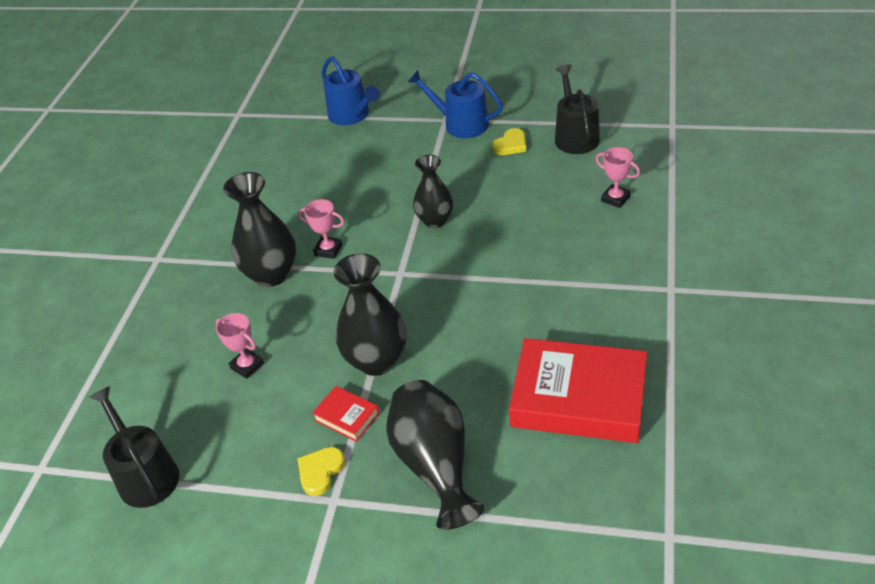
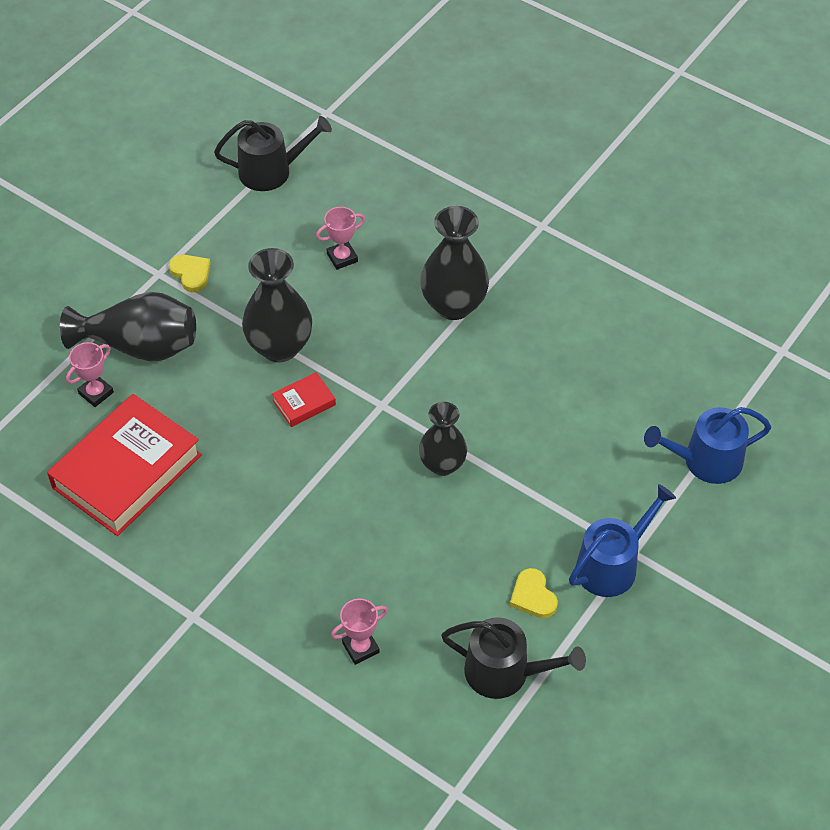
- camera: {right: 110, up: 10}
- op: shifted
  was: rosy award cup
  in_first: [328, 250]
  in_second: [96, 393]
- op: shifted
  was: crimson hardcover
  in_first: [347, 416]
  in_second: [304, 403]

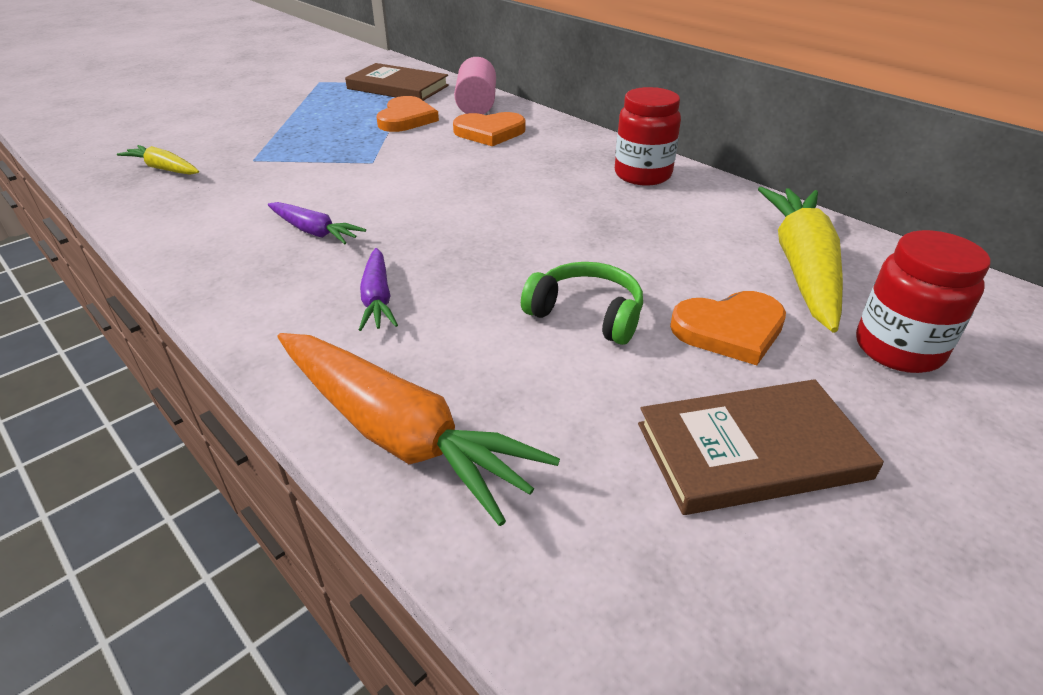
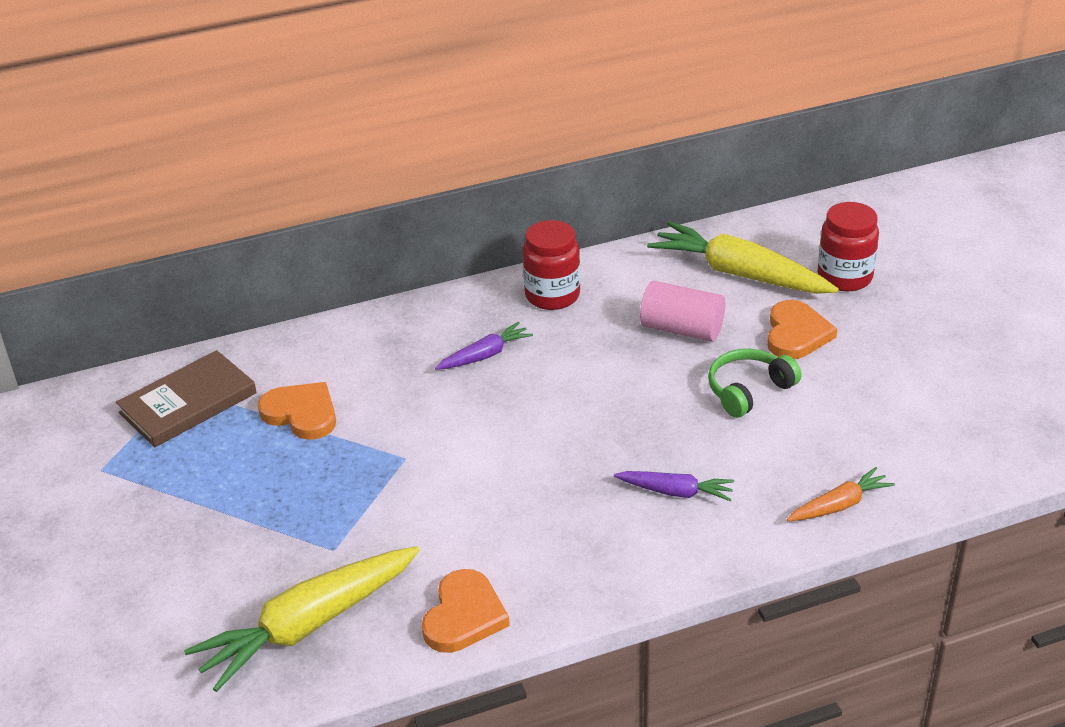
- camera: {right: -65, up: 0}
- op: shifted
  was: rosy cylinder
  in_first: [476, 105]
  in_second: [682, 329]
- op: shifted
  was: orange heart
  in_first: [489, 132]
  in_second: [464, 616]
- op: scaled
  was: yellow root vegetable
  in_first: [164, 169]
  in_second: [308, 625]
  ratio: 1.95
- op: shifted
  was: violet root vegetable
  in_first: [314, 231]
  in_second: [485, 355]
- op: scaled
  was: orange root vegetable
  in_first: [399, 434]
  in_second: [839, 505]
  ratio: 0.51
- op: gone
  was: russet hardcover
  in_first: [751, 450]

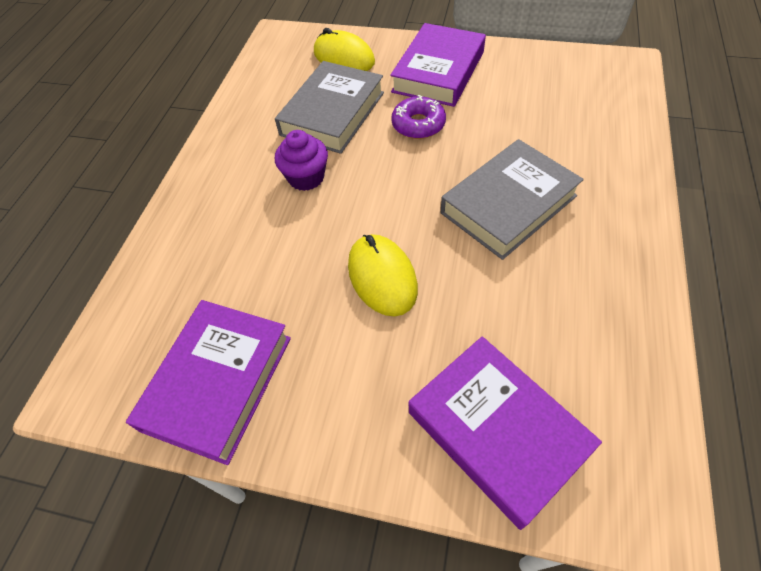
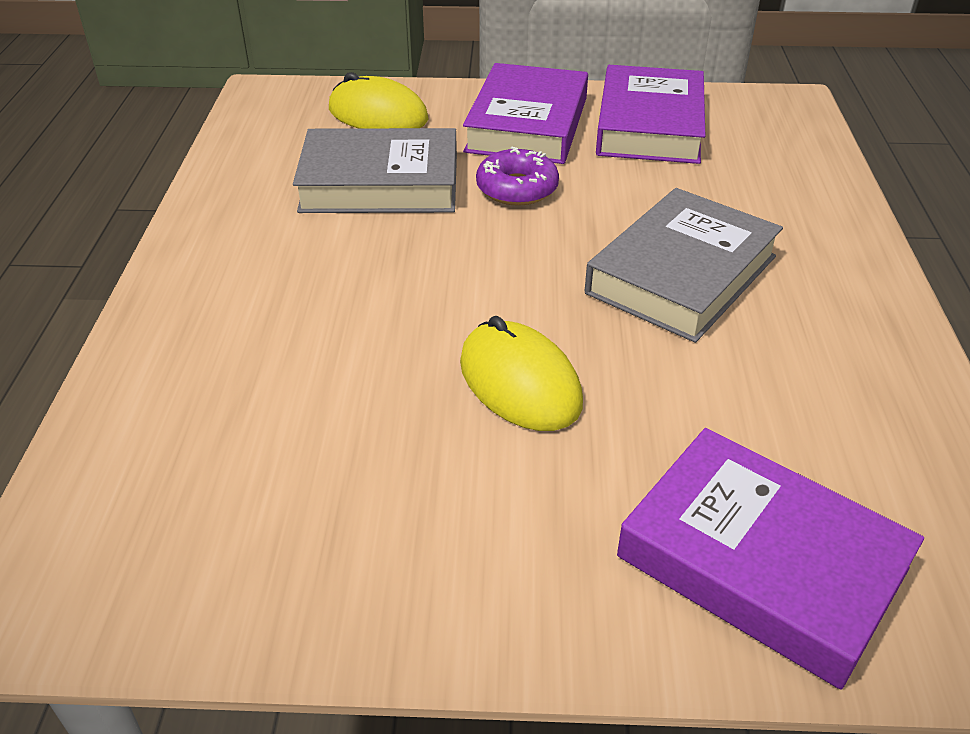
- camera: {right: -15, up: -15}
- op: rotated
  was: grey hardcover
  in_first: [332, 113]
  in_second: [380, 183]
  clockwise: 75
- op: gone
  was: violet cupcake
  in_first: [306, 177]
- op: shifted
  was: violet hardcover
  in_first: [218, 382]
  in_second: [649, 125]

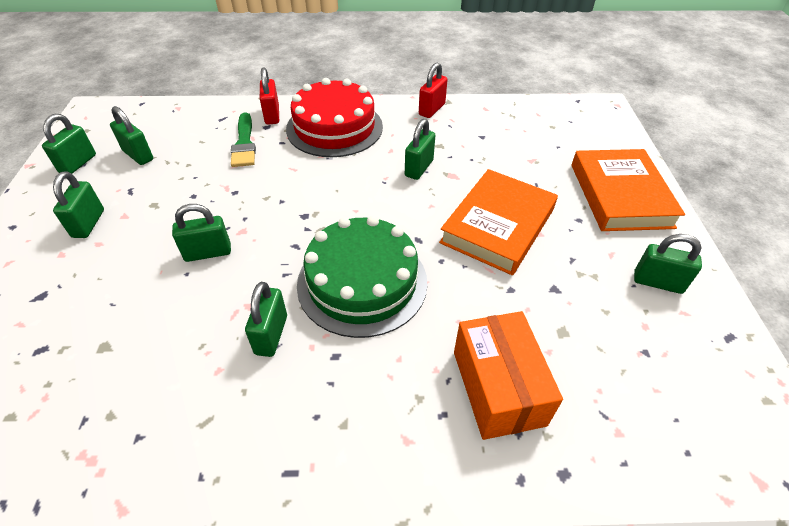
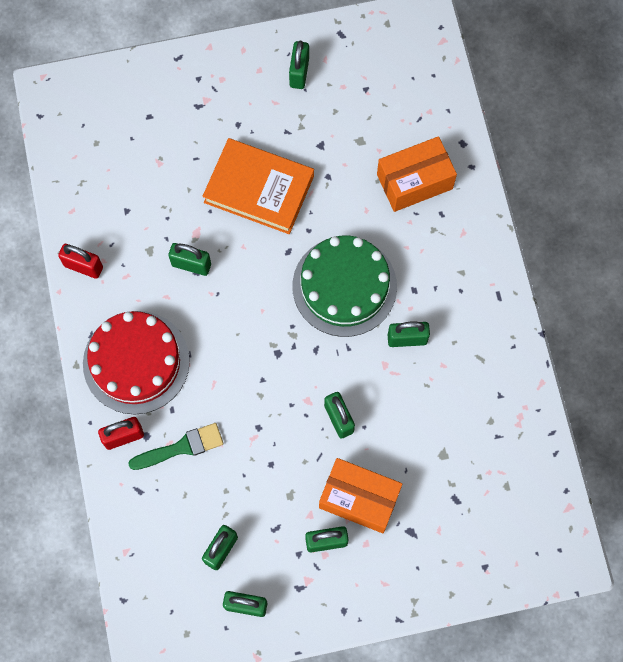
- camera: {right: -100, up: 25}
- op: gone
  was: orange hardcover
  in_first: [620, 195]
- op: new
  now: orange box
  in_second: [359, 499]

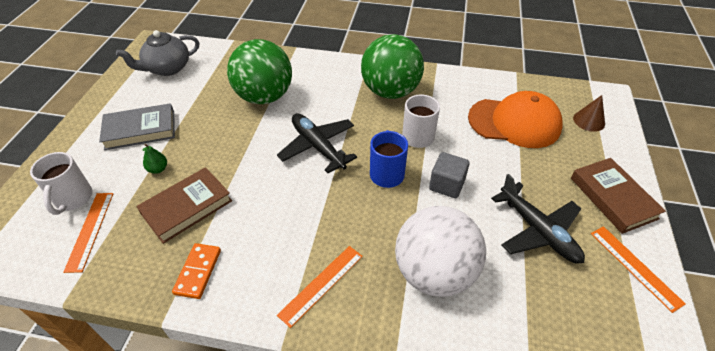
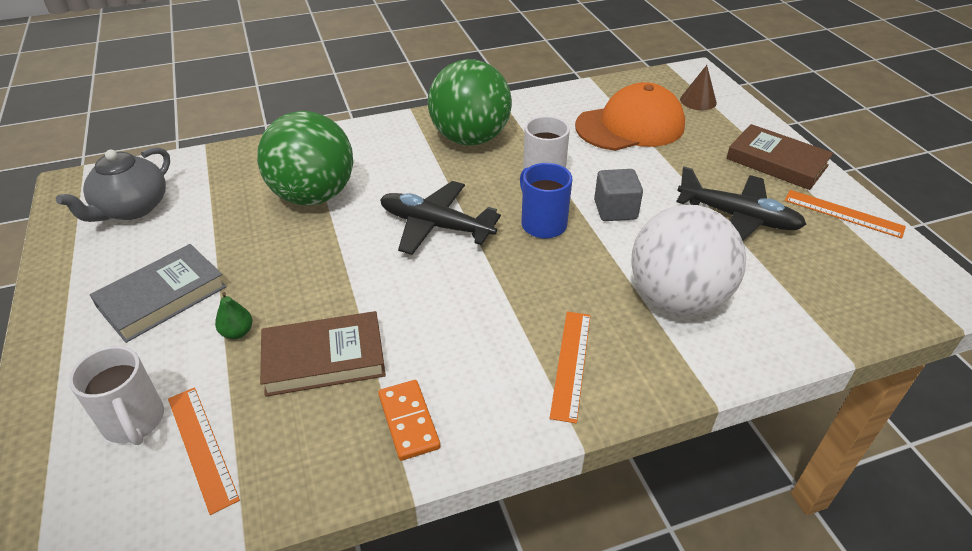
- camera: {right: -30, up: -5}
- op: rotated
  was: russet hardcover
  in_first: [187, 207]
  in_second: [324, 358]
  clockwise: 60

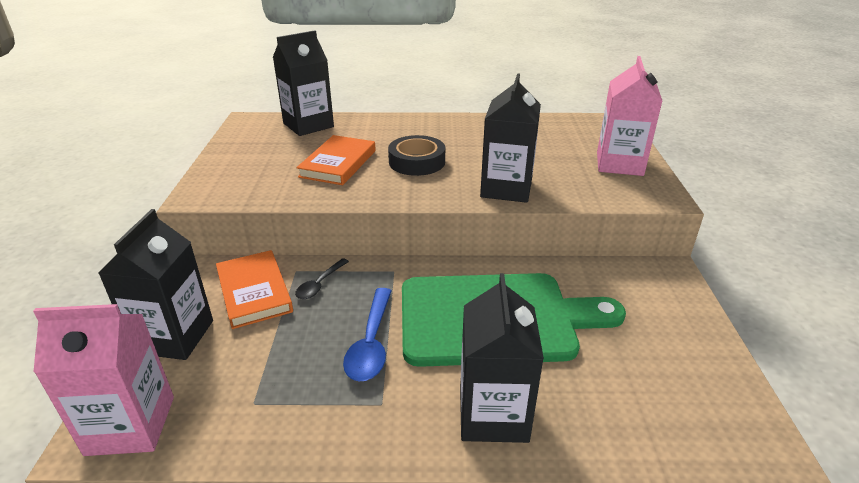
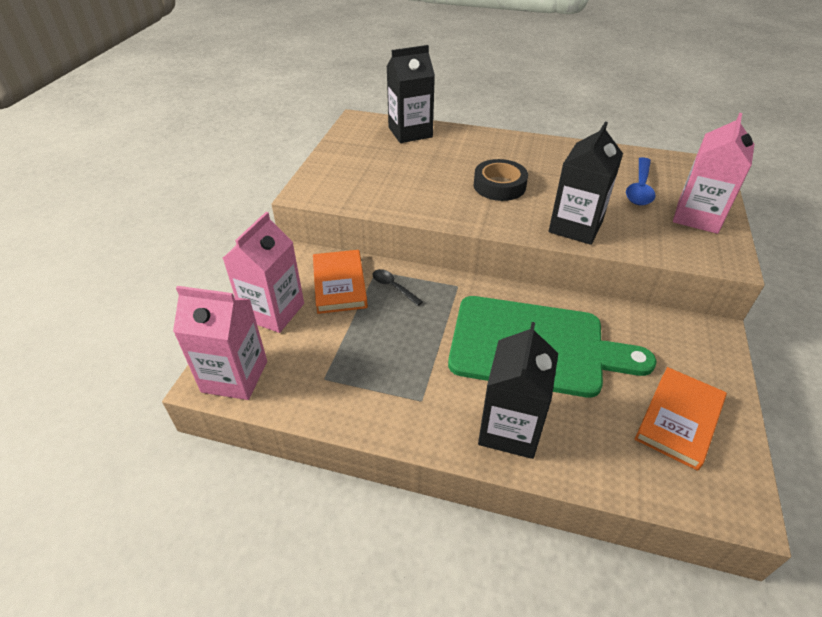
- camera: {right: 15, up: 10}
- op: shifted
  was: orange hardcover
  in_first: [338, 164]
  in_second: [679, 419]
- op: repainted
  was: jet-black carton
  now: rosy carton
  in_first: [174, 336]
  in_second: [273, 311]
- op: rotated
  was: jet-black tablespoon
  in_first: [320, 284]
  in_second: [393, 287]
  clockwise: 90
- op: shifted
  was: royal blue tablespoon
  in_first: [371, 343]
  in_second: [640, 188]

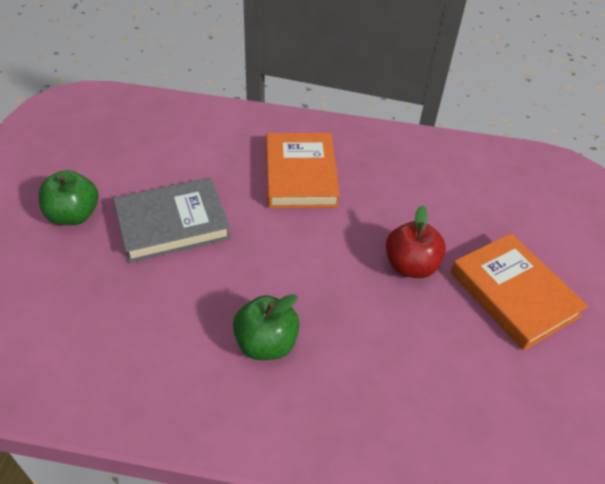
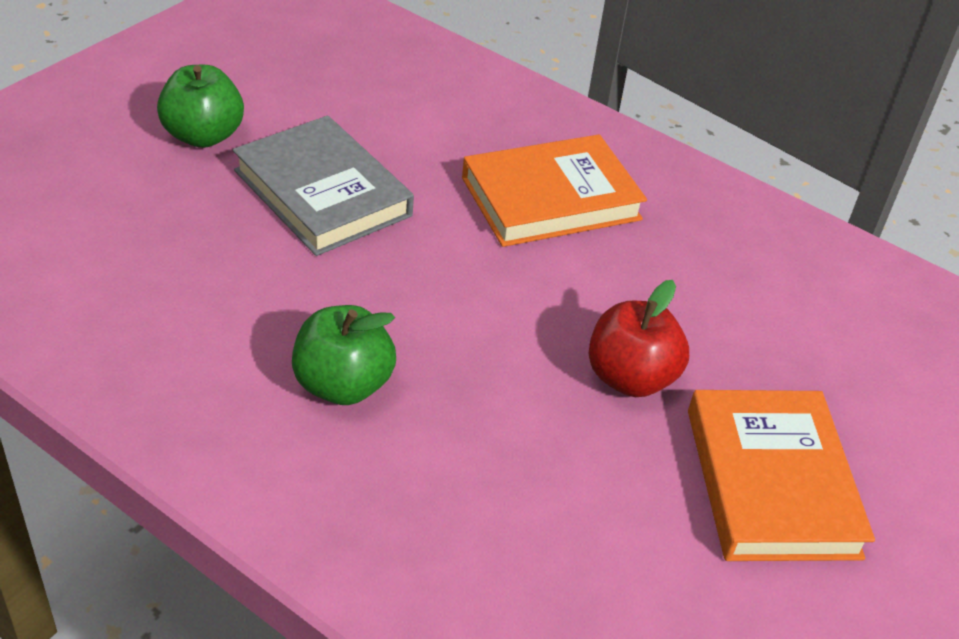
- camera: {right: 25, up: -5}
- op: rotated
  was: orange hardcover
  in_first: [300, 175]
  in_second: [551, 199]
  clockwise: 45
- op: rotated
  was: grey hardcover
  in_first: [172, 224]
  in_second: [322, 193]
  clockwise: 45

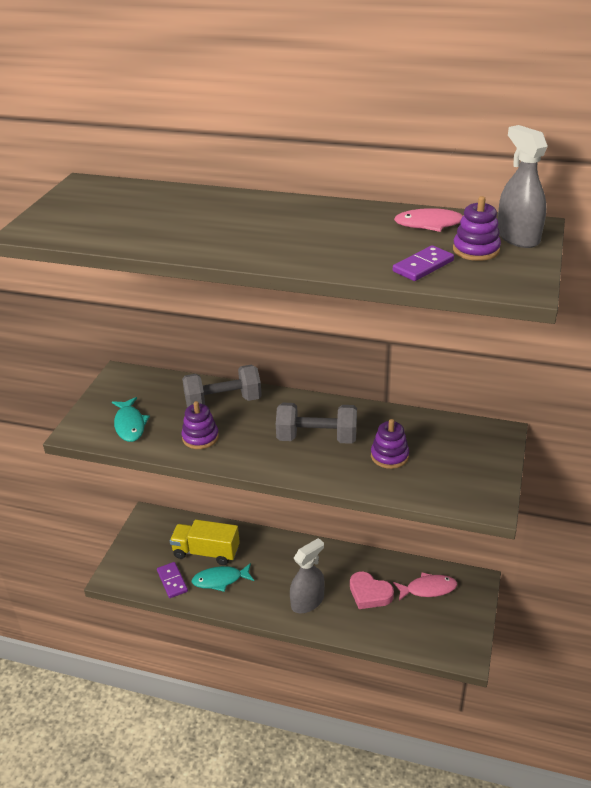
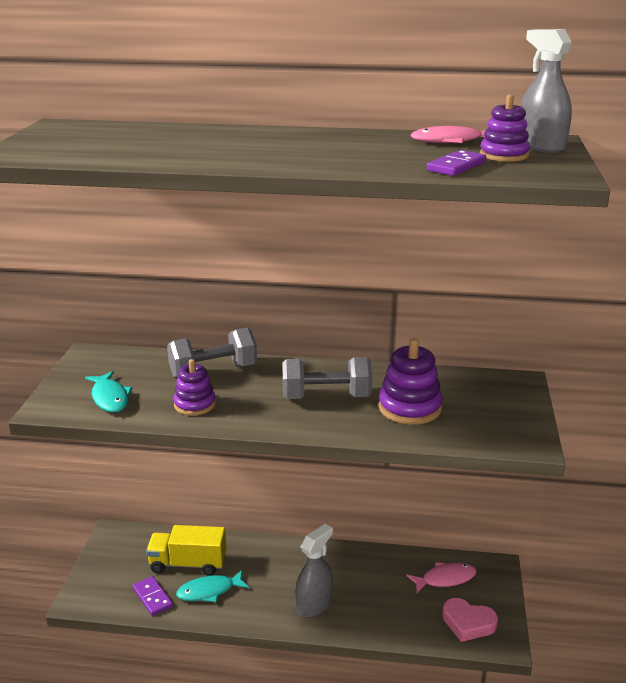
- camera: {right: -10, up: -10}
- op: scaled
  was: violet ring stacker
  in_first: [389, 456]
  in_second: [410, 408]
  ratio: 1.51
- op: shifted
  was: rosy heart
  in_first: [369, 593]
  in_second: [468, 623]

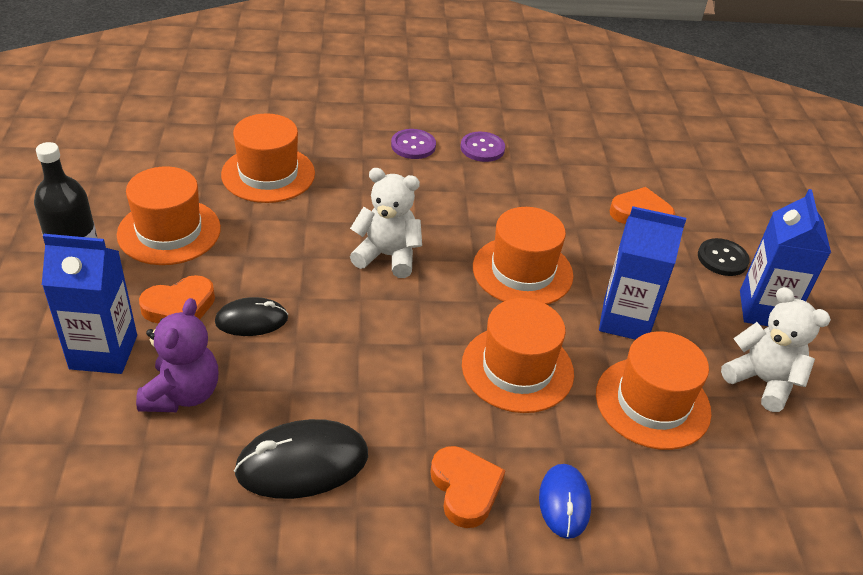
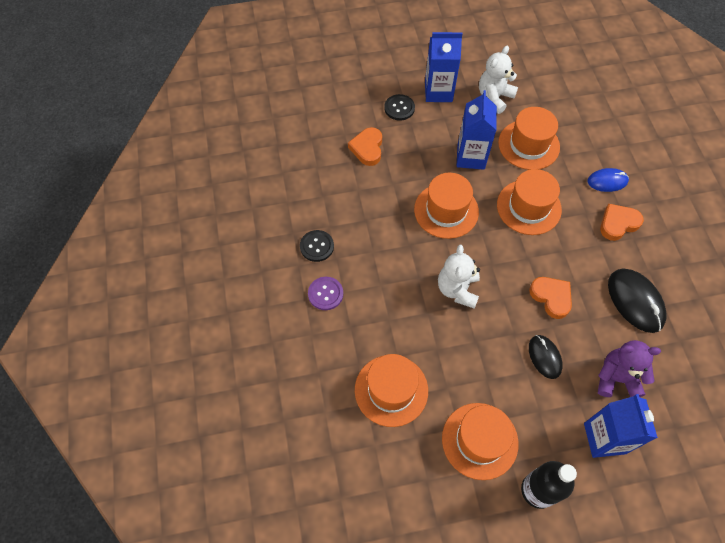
- camera: {right: -95, up: 20}
- op: repainted
  was: violet sewing button
  now: jet-black sewing button
  in_first: [482, 148]
  in_second: [317, 246]
- op: shifted
  was: orange heart
  in_first: [179, 307]
  in_second: [551, 297]

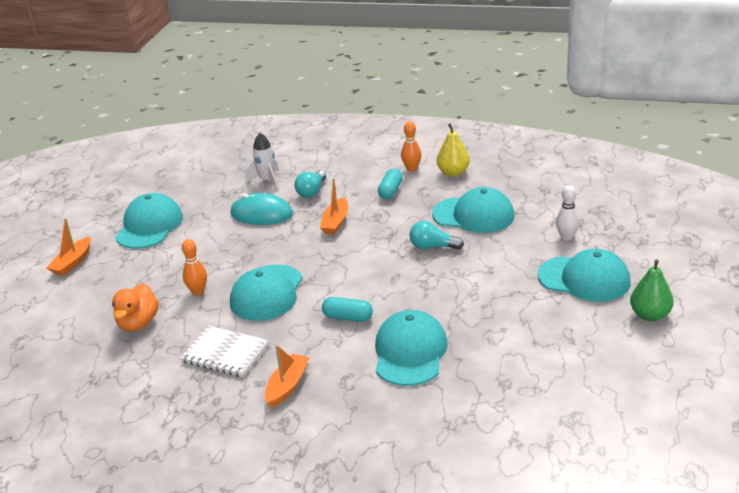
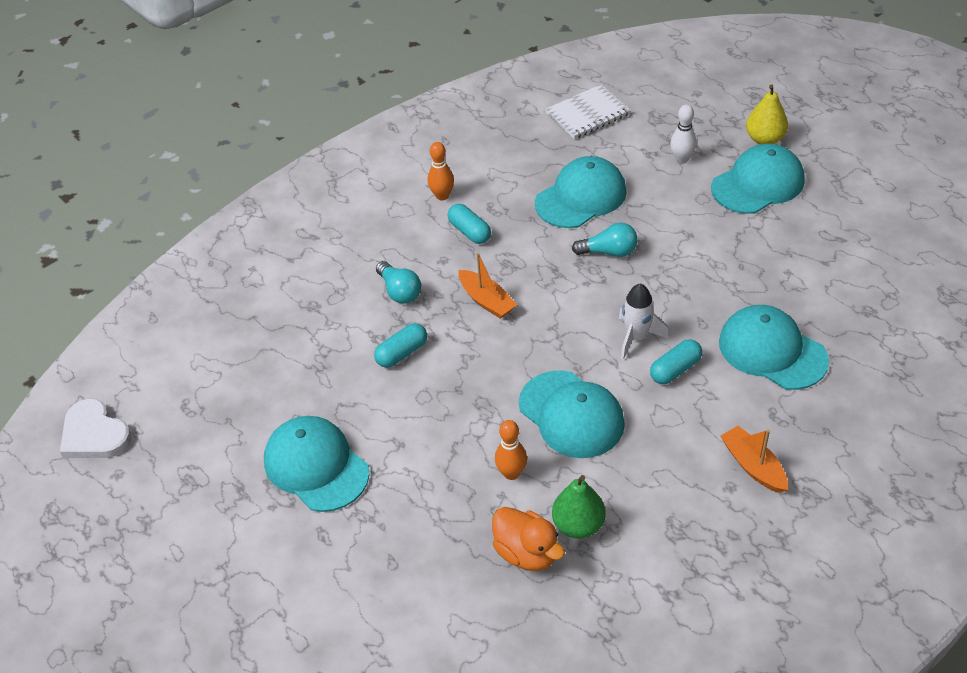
- camera: {right: -55, up: 15}
- op: shifted
  was: yellow toy pear
  in_first: [453, 173]
  in_second: [764, 139]
- op: shifted
  was: pure white rocket
  in_first: [267, 181]
  in_second: [636, 338]
- op: swapped
  was: aqua computer mouse
  now: aqua pill shape
  in_first: [261, 214]
  in_second: [402, 353]
- op: gone
  was: orange toy boat
  in_first: [72, 263]
- op: rotated
  was: aqua bulb
  in_first: [432, 247]
  in_second: [609, 252]
  clockwise: -135
- op: shifted
  was: green toy pear
  in_first: [650, 315]
  in_second: [578, 525]
- op: shifted
  was: pure white notepad
  in_first: [225, 353]
  in_second: [588, 114]
- op: new
  now: pure white heart
  in_second: [94, 434]

